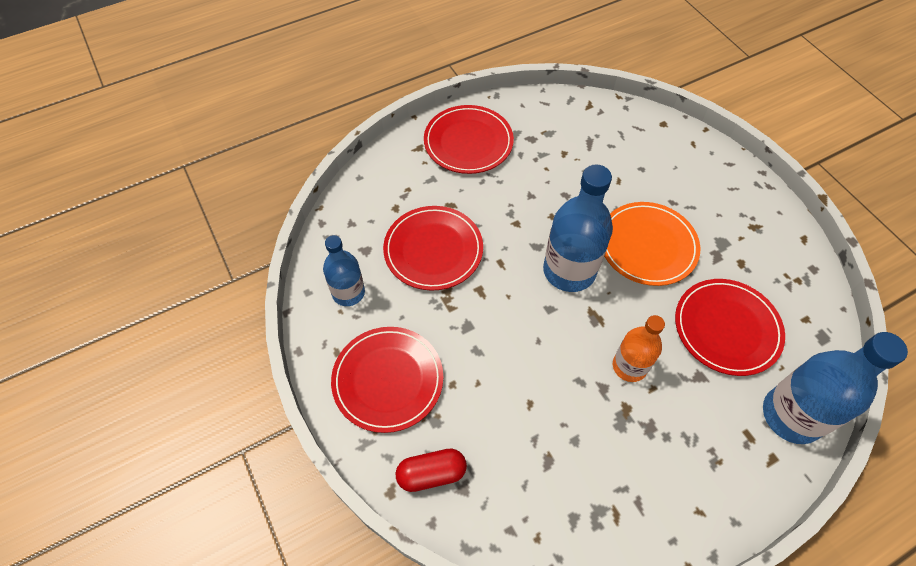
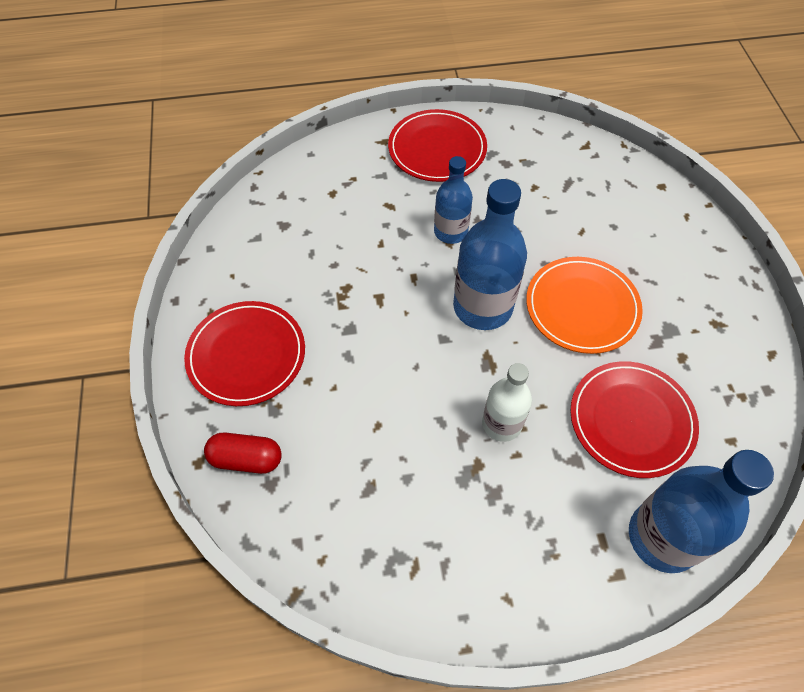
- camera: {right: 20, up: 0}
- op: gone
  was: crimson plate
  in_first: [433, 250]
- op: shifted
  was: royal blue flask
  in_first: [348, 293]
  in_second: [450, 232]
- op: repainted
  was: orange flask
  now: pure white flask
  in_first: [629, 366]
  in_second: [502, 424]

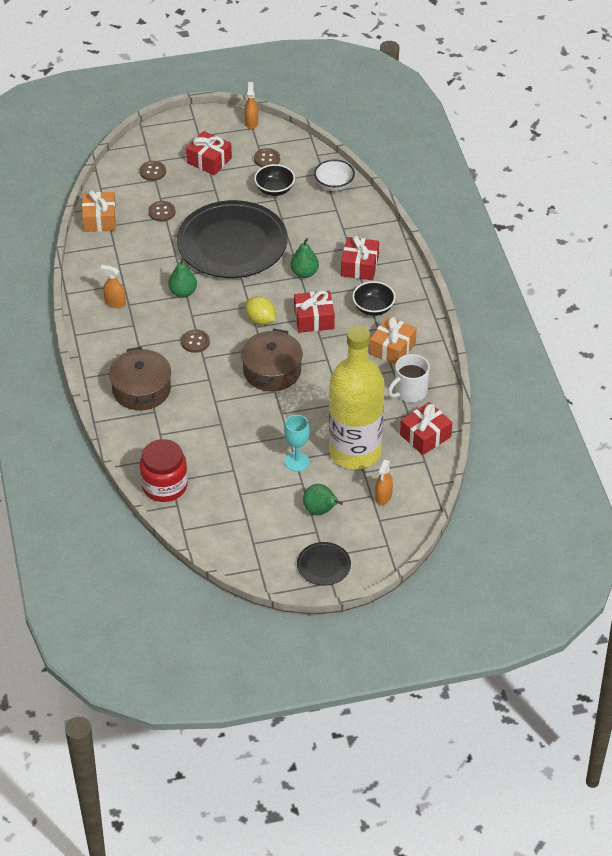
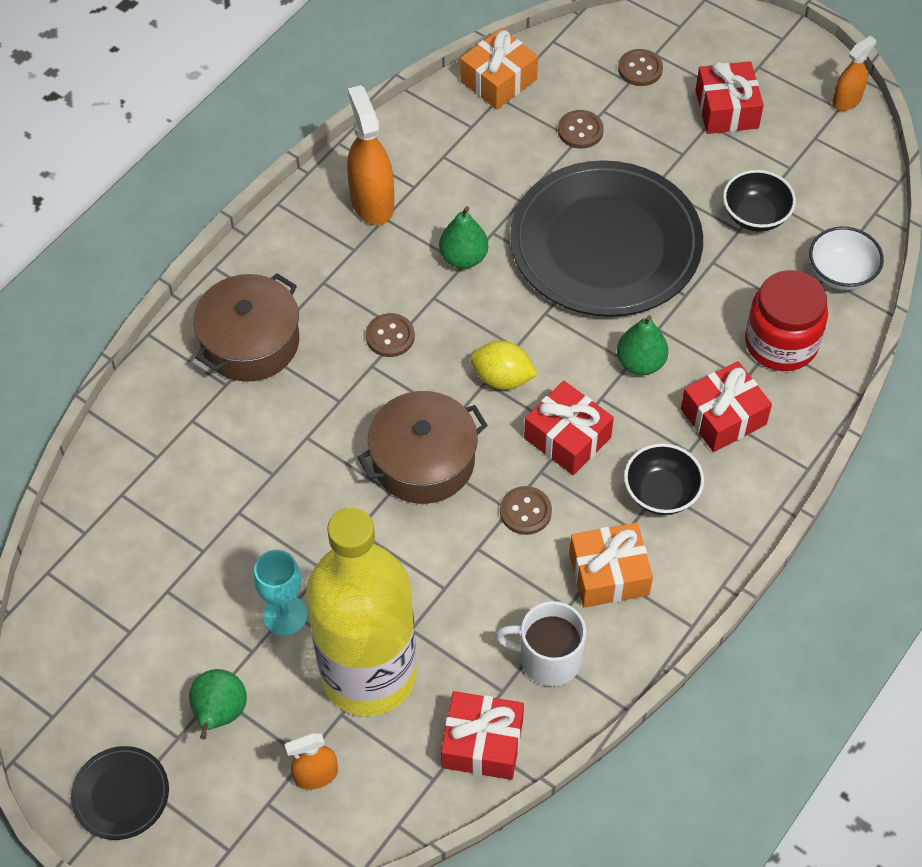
- camera: {right: 50, up: 10}
- op: shifted
  was: russet sewing button
  in_first: [267, 159]
  in_second: [525, 511]
- op: scaled
  was: orange sprayer
  in_first: [115, 303]
  in_second: [372, 202]
  ratio: 1.72
- op: rotated
  was: yellow toy lemon
  in_first: [260, 320]
  in_second: [502, 378]
  clockwise: -75
- op: shifted
  was: crimson jar
  in_first: [164, 486]
  in_second: [781, 343]

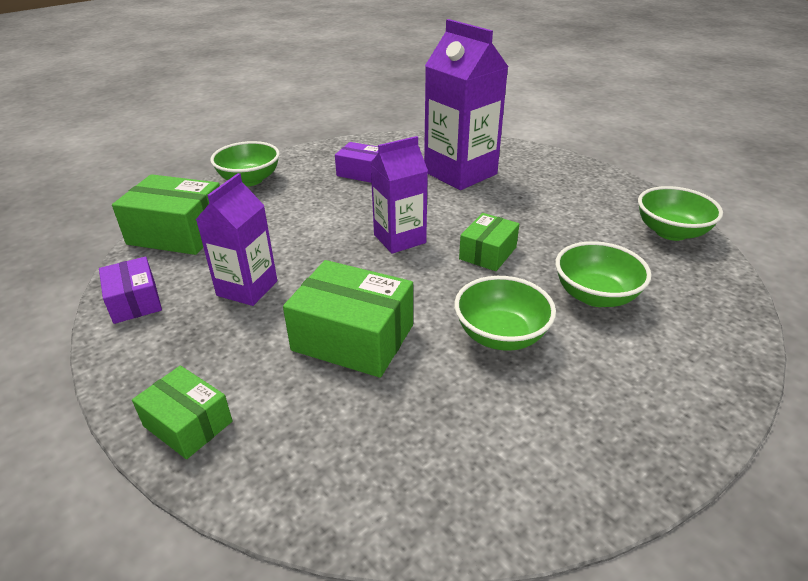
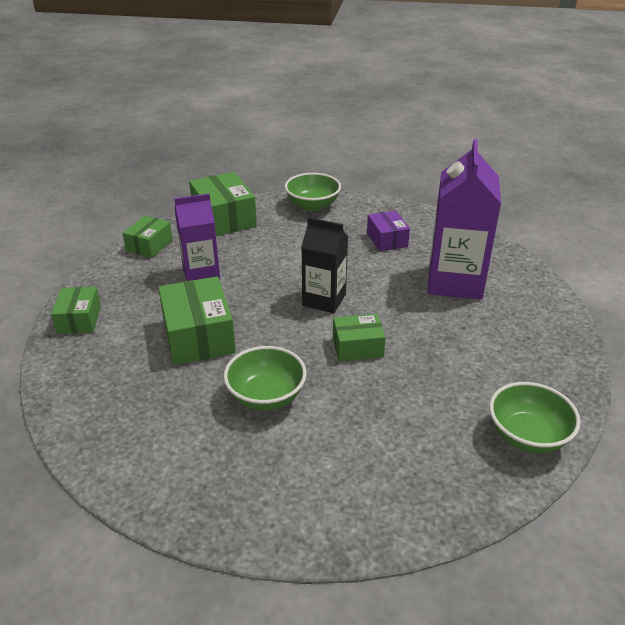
- camera: {right: 50, up: 0}
- op: repainted
  was: violet carton
  now: jet-black carton
  in_first: [399, 239]
  in_second: [324, 300]
- op: gone
  was: green deep dish
  in_first: [595, 295]
- op: repainted
  was: violet box
  now: green box
  in_first: [135, 301]
  in_second: [149, 245]

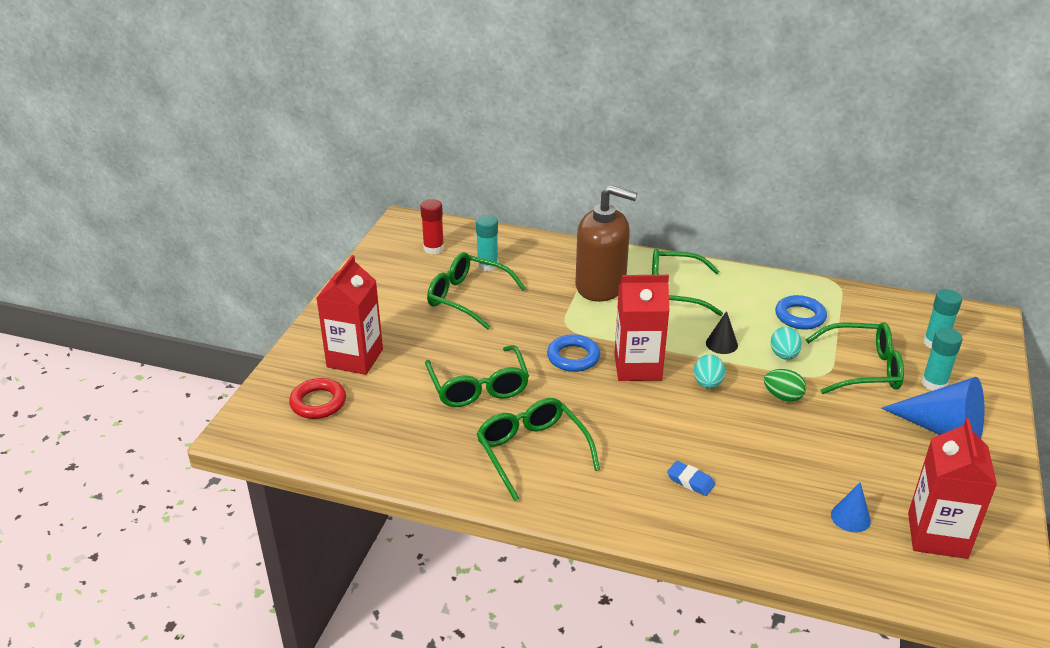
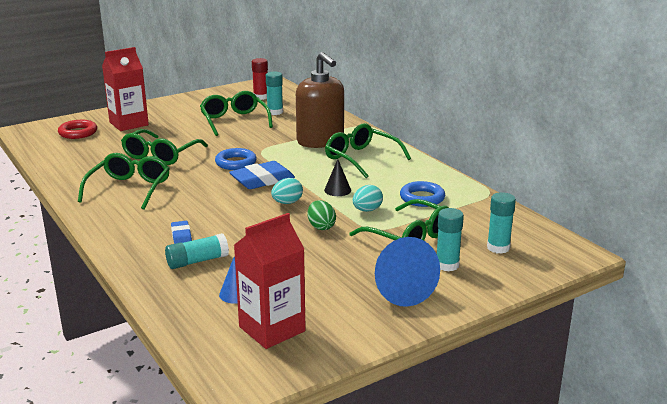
- camera: {right: 40, up: -10}
- op: swapped
  was: crimson carton
  now: royal blue pencil eraser
  in_first: [637, 367]
  in_second: [262, 180]
- op: new
  now: aqua stick of glue
  in_second: [197, 261]

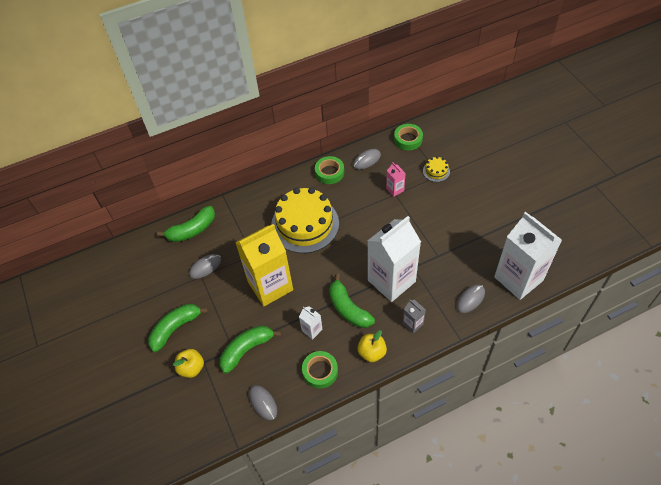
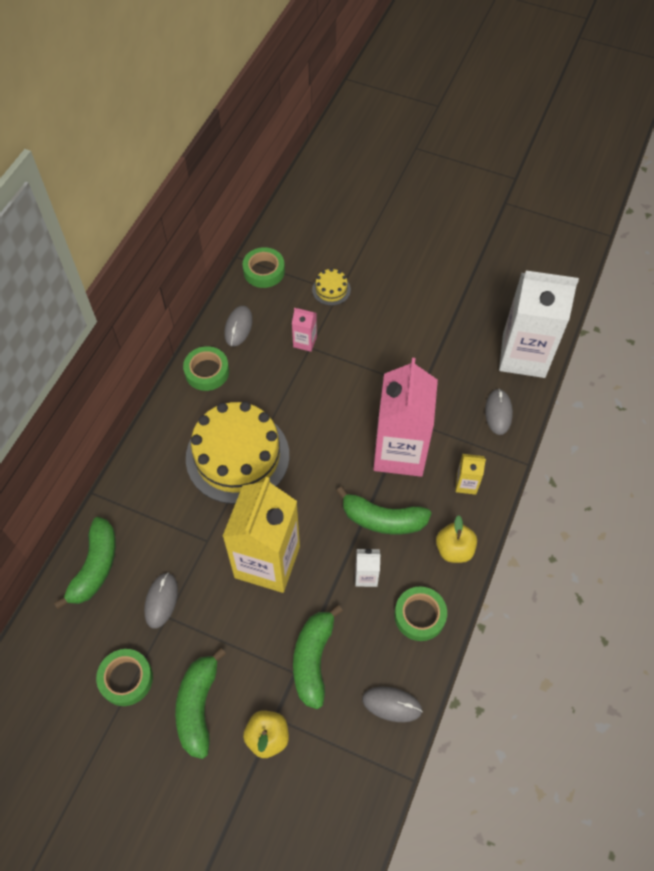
- camera: {right: -45, up: 5}
- op: repainted
  was: pure white carton
  now: rosy carton
  in_first: [391, 281]
  in_second: [400, 452]
- op: repainted
  was: grey carton
  now: yellow carton
  in_first: [412, 324]
  in_second: [466, 484]
- op: new
  now: green sticky tape
  in_second: [126, 679]

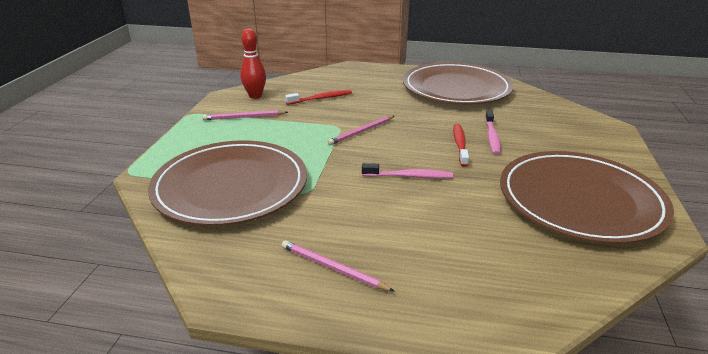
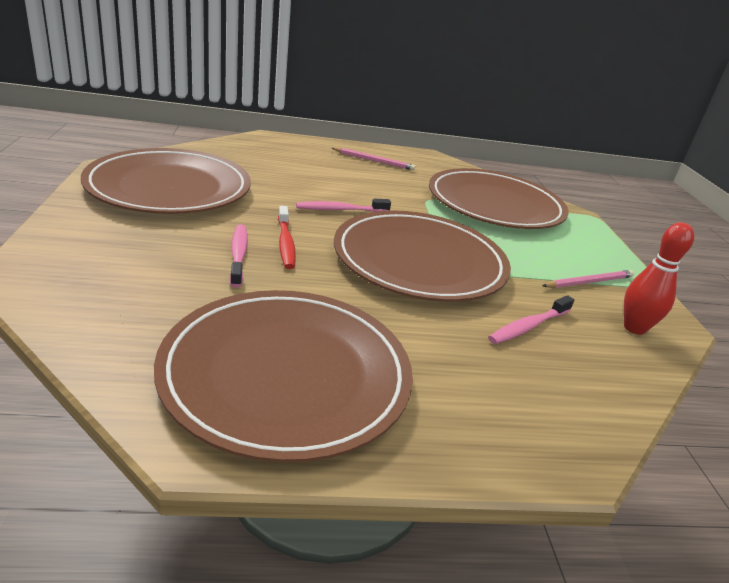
- camera: {right: 160, up: 0}
- op: repainted
  was: crimson dental brush
  now: rosy dental brush
  in_first: [321, 98]
  in_second: [528, 326]
- op: swapped
  was: rosy lead pencil
  now: russet plate
  in_first: [361, 132]
  in_second: [419, 261]

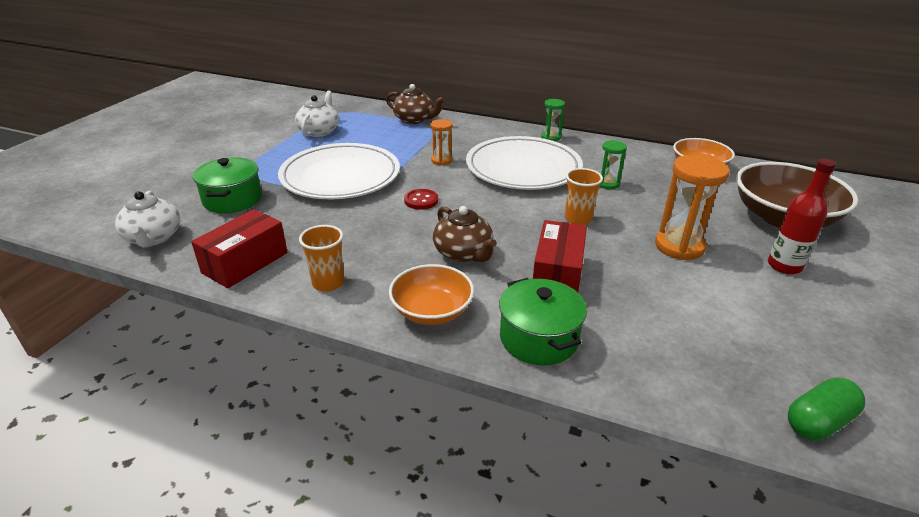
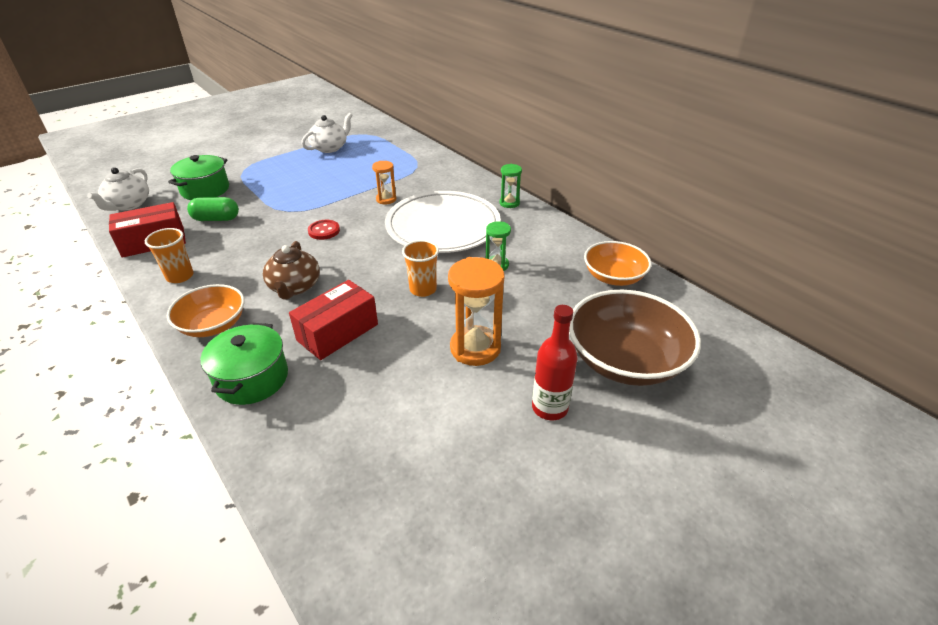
- camera: {right: 30, up: 5}
- op: gone
  was: russet teapot
  in_first: [414, 119]
- op: gone
  was: pure white plate
  in_first: [340, 176]
- op: shifted
  was: green pill shape
  in_first: [818, 422]
  in_second: [216, 219]

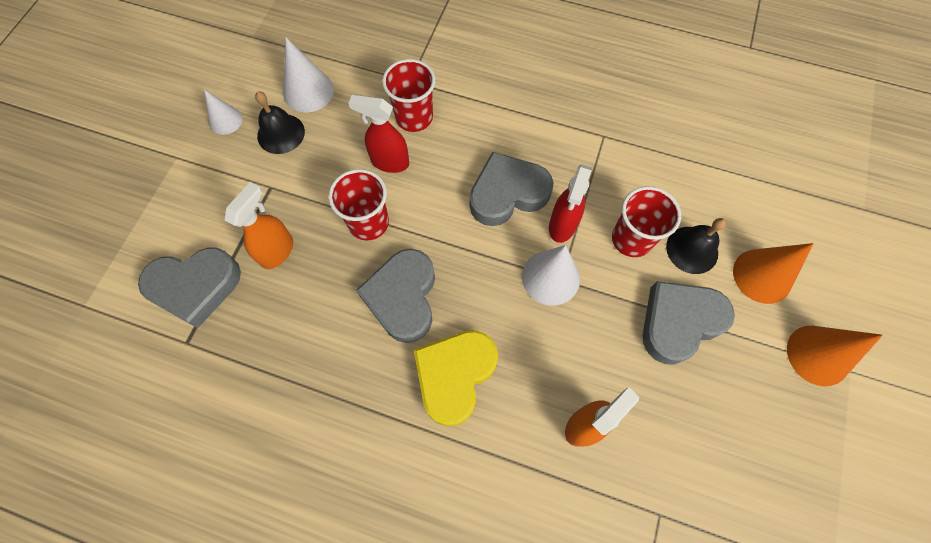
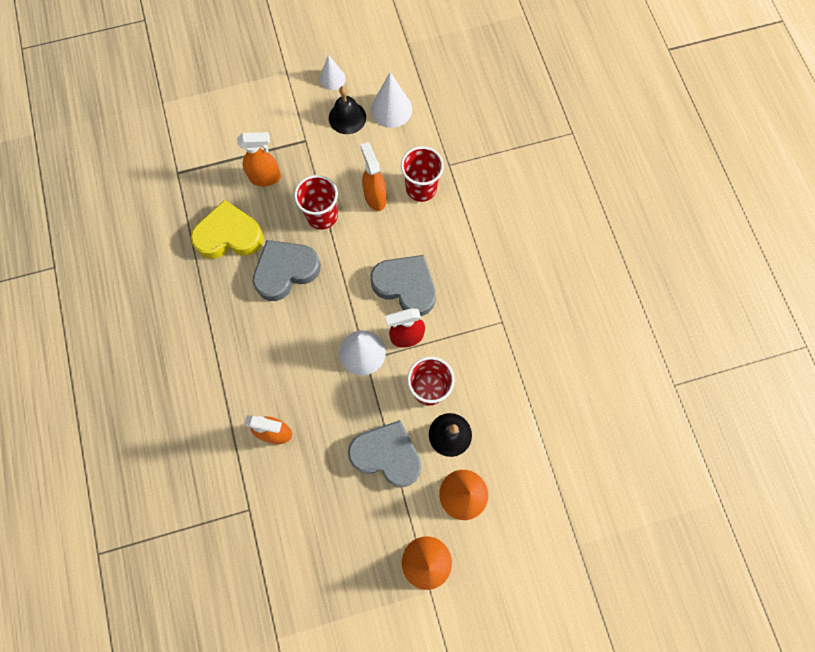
- camera: {right: 55, up: 5}
- op: repainted
  was: crimson sprayer
  now: orange sprayer
  in_first: [389, 162]
  in_second: [375, 197]
- op: gone
  was: grey heart
  in_first: [195, 287]
- op: shifted
  was: yellow heart
  in_first: [455, 375]
  in_second: [229, 235]

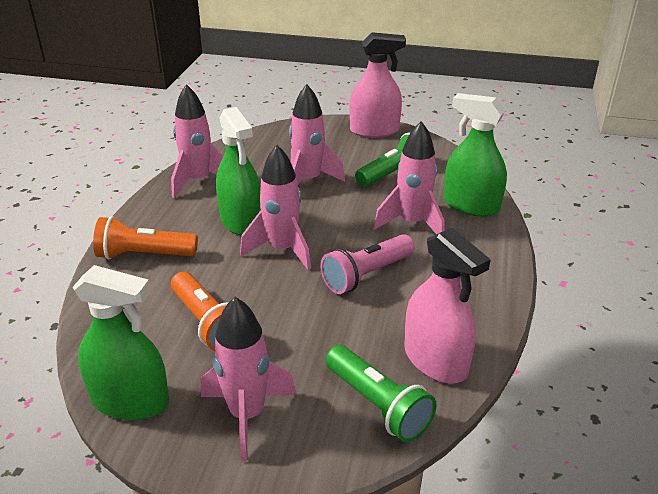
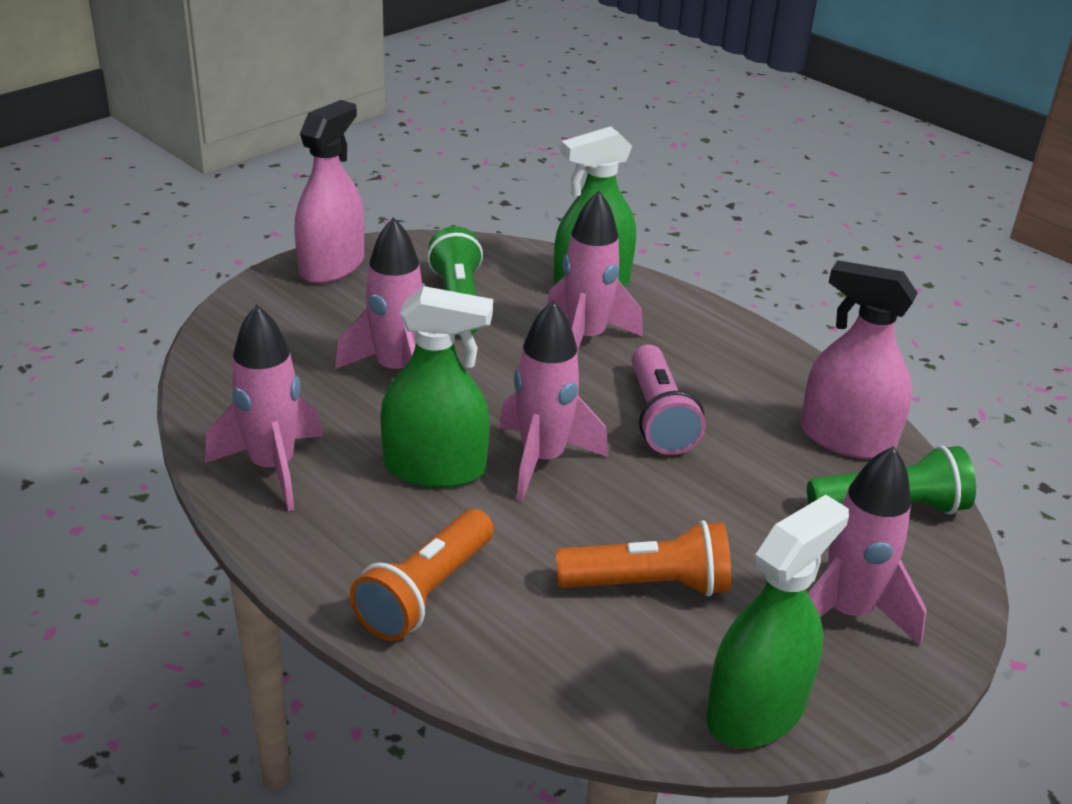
- camera: {right: -60, up: 0}
- op: rotated
  was: rosy sprayer
  in_first: [435, 360]
  in_second: [846, 438]
  clockwise: -150

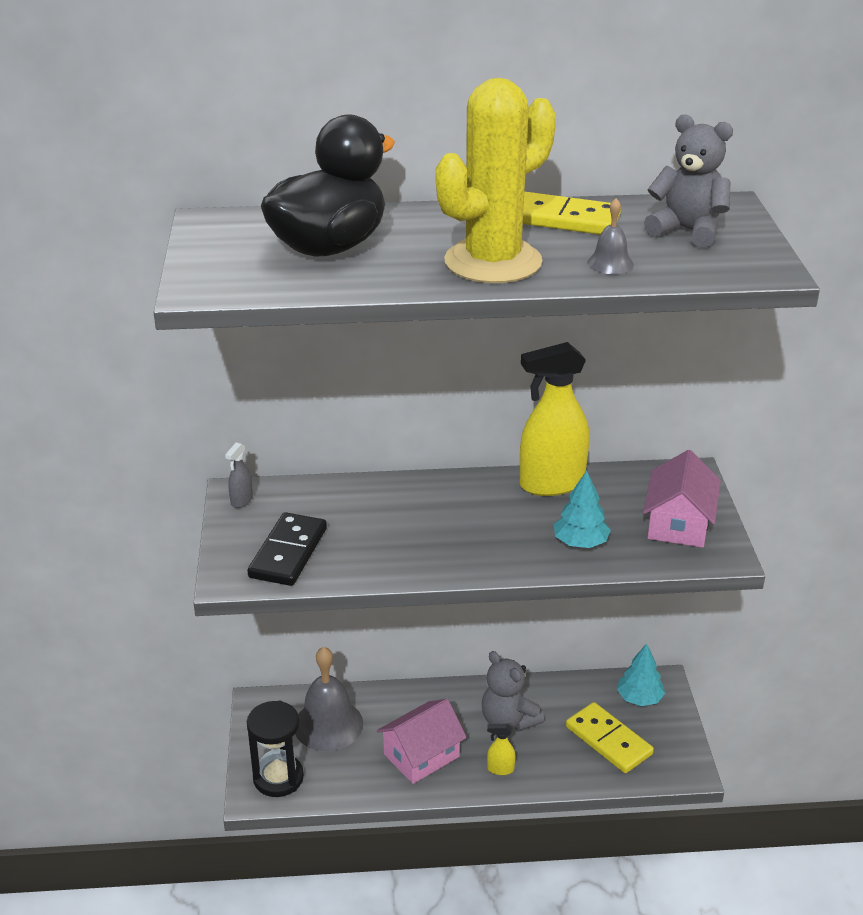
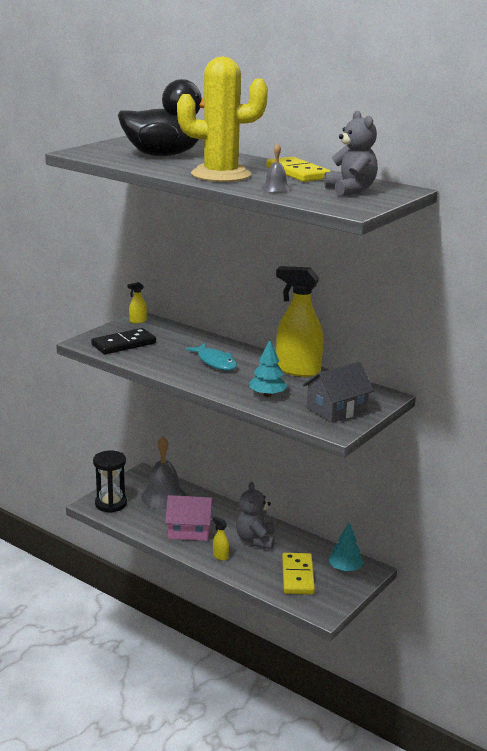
- camera: {right: 40, up: -10}
- op: repainted
  was: grey sprayer
  now: yellow sprayer
  in_first: [241, 501]
  in_second: [138, 321]
- op: repainted
  was: rosy house
  now: grey house
  in_first: [678, 523]
  in_second: [336, 409]
- op: new
  now: aqua fish figure
  in_second: [215, 362]

